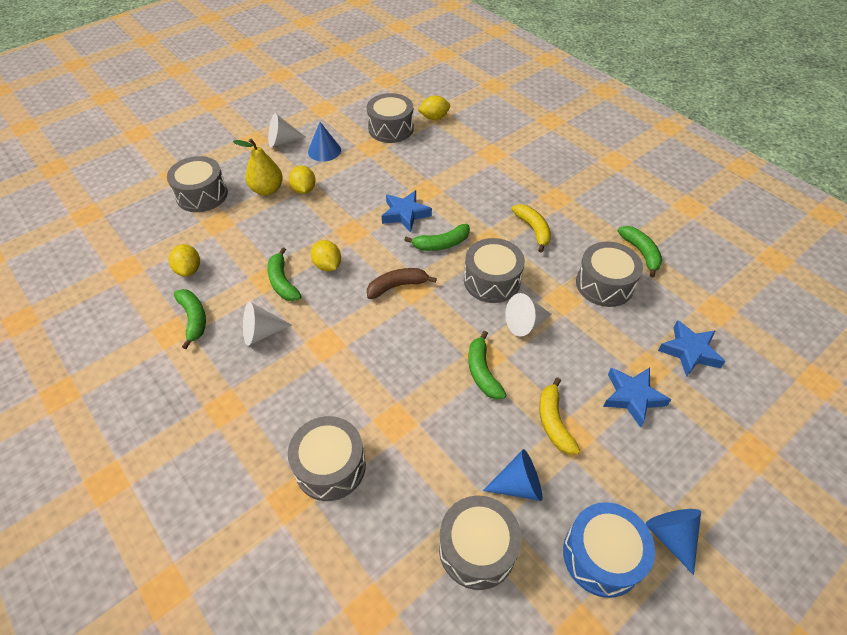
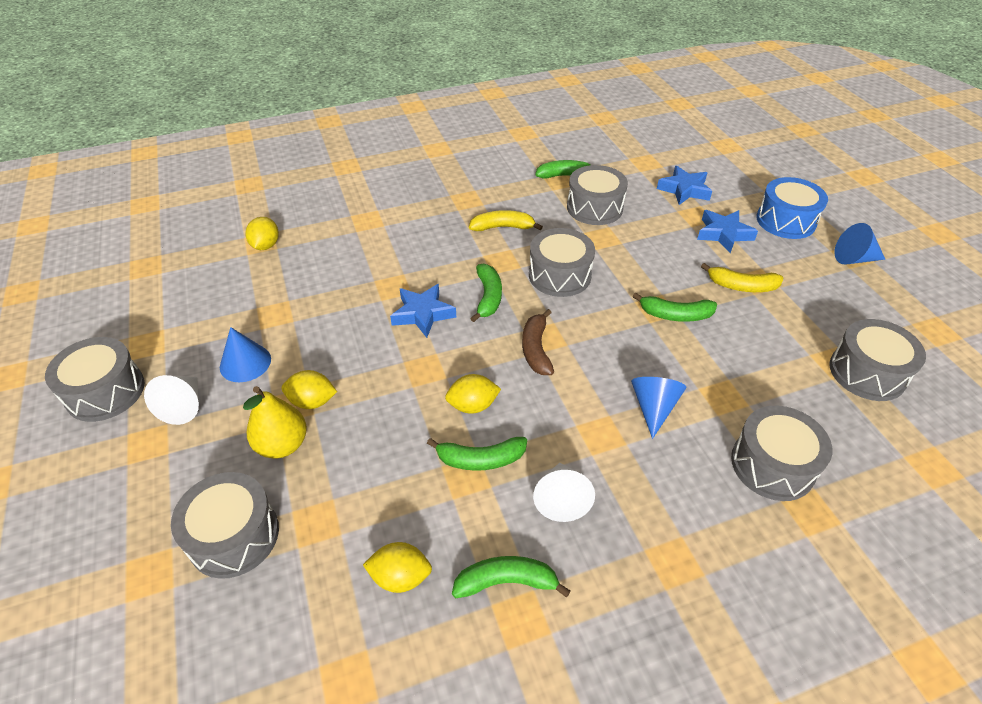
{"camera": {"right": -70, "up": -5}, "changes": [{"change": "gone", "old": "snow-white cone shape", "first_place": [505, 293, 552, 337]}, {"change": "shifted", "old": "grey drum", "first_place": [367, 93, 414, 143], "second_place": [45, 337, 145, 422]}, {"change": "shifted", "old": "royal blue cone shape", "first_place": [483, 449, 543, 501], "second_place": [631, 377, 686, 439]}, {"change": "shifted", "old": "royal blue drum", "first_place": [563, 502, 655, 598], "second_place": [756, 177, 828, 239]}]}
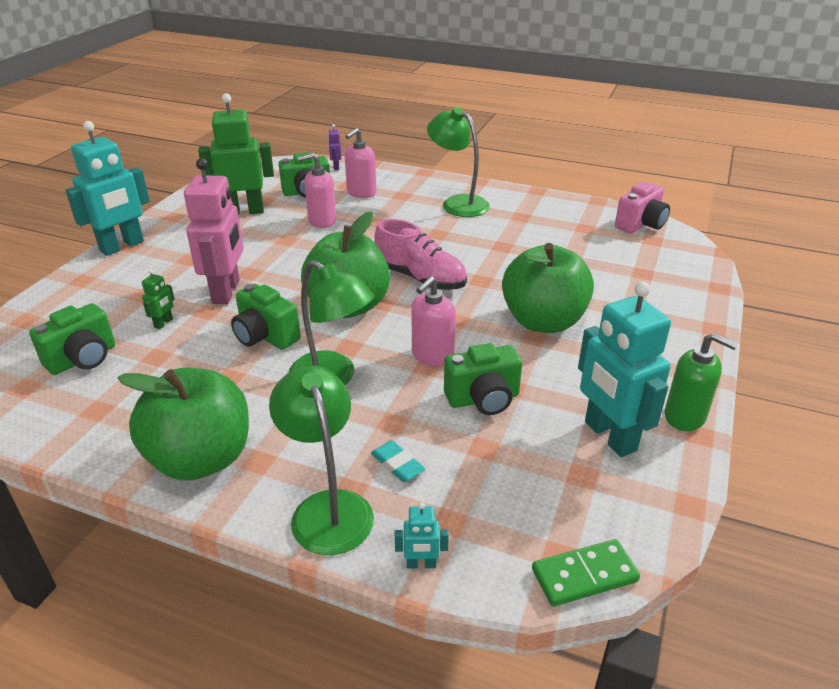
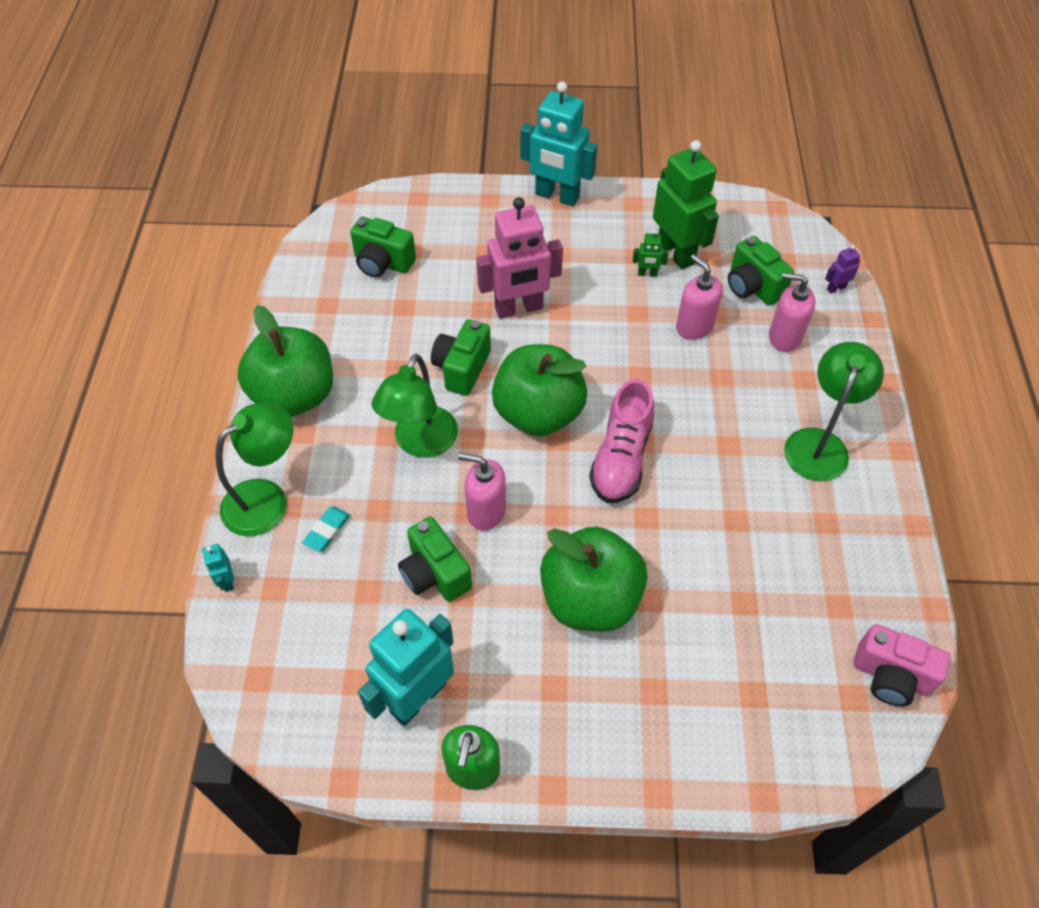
{"camera": {"right": 70, "up": 20}, "changes": [{"change": "gone", "old": "leaf-green domino", "first_place": [532, 539, 640, 607]}, {"change": "shifted", "old": "leaf-green toy robot", "first_place": [142, 269, 174, 329], "second_place": [633, 230, 669, 277]}]}
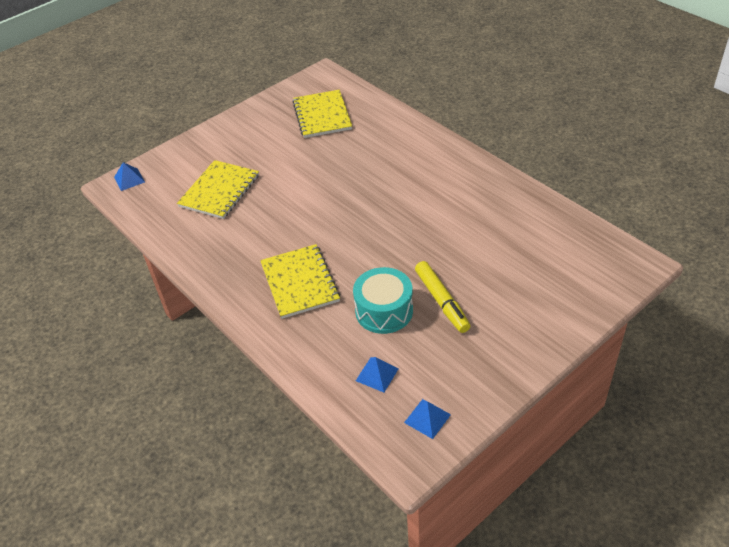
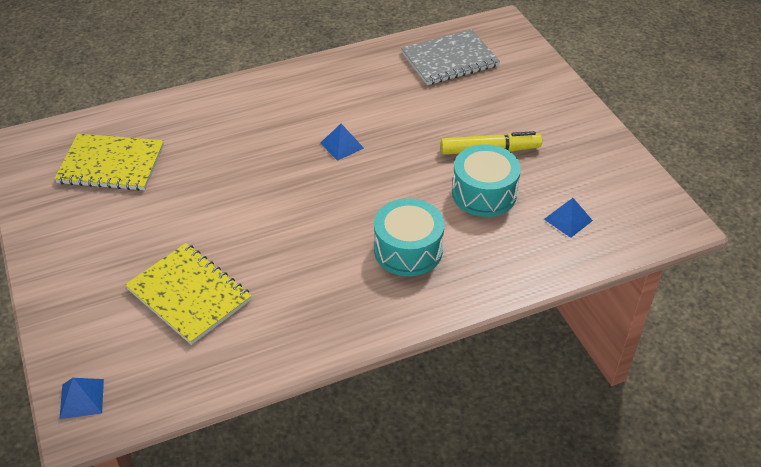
{"camera": {"right": -75, "up": 0}, "changes": [{"change": "new", "new": "grey notebook", "second_place": [401, 29, 500, 85]}, {"change": "shifted", "old": "royal blue pyramid", "first_place": [404, 399, 451, 439], "second_place": [320, 124, 364, 161]}, {"change": "swapped", "old": "bright yellow notebook", "new": "aqua drum", "first_place": [260, 244, 340, 319], "second_place": [374, 198, 444, 276]}]}
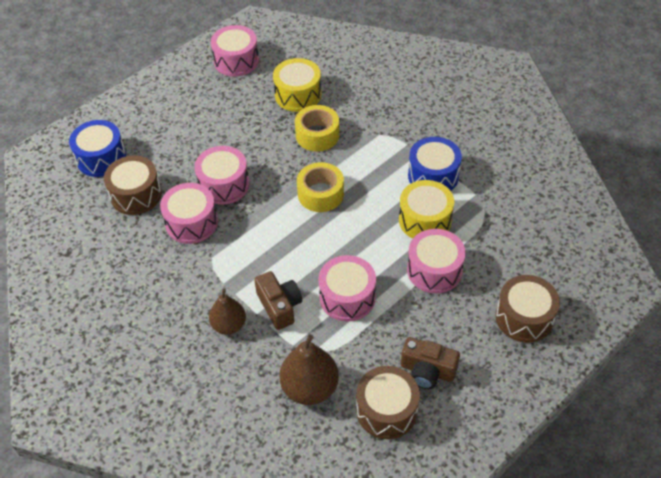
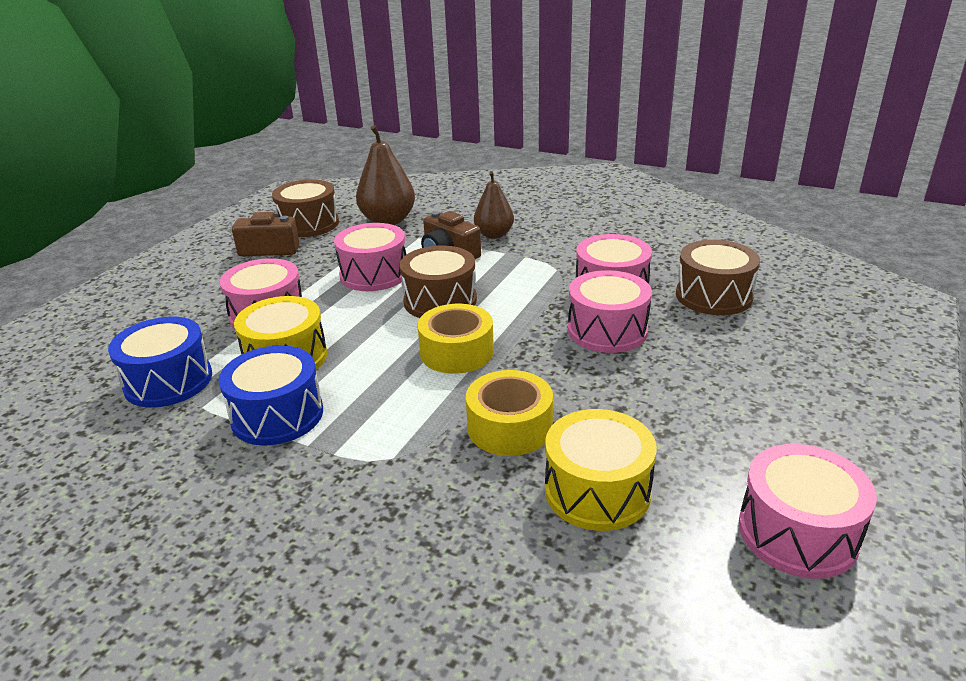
{"camera": {"right": 160, "up": -20}, "changes": [{"change": "shifted", "old": "royal blue drum", "first_place": [69, 120, 126, 177], "second_place": [108, 317, 212, 408]}, {"change": "shifted", "old": "brown drum", "first_place": [496, 275, 560, 343], "second_place": [400, 246, 477, 318]}]}
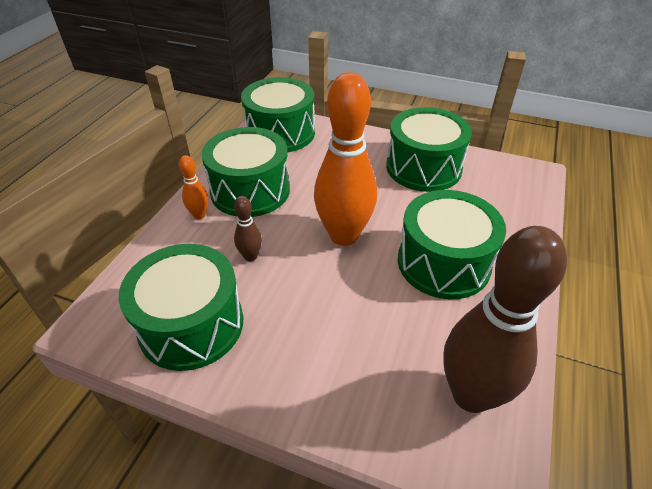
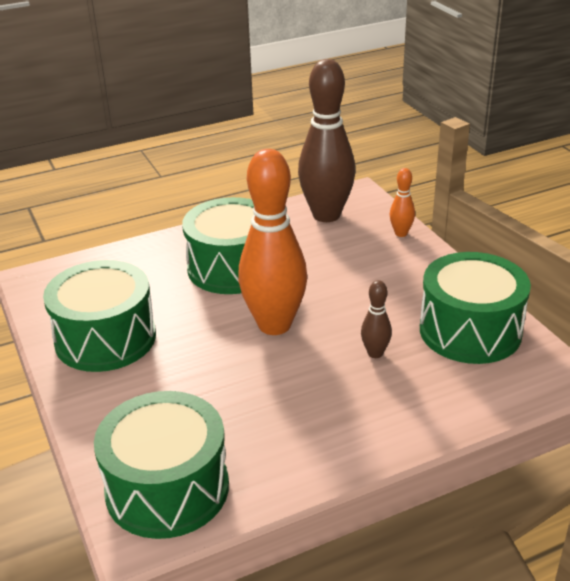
{"camera": {"right": -135, "up": -10}, "changes": [{"change": "gone", "old": "leaf-green drum", "first_place": [202, 127, 290, 217]}, {"change": "shifted", "old": "orange-coloured skittle", "first_place": [179, 155, 208, 219], "second_place": [390, 168, 415, 237]}]}
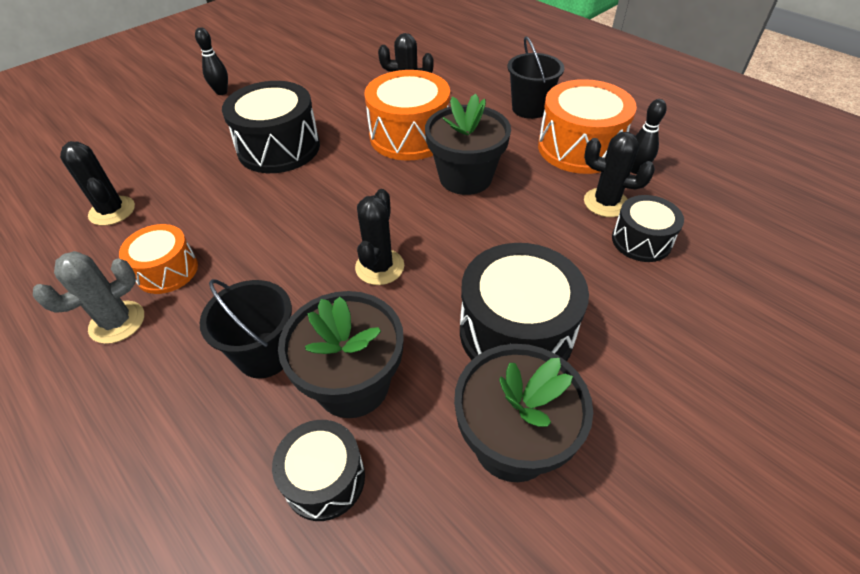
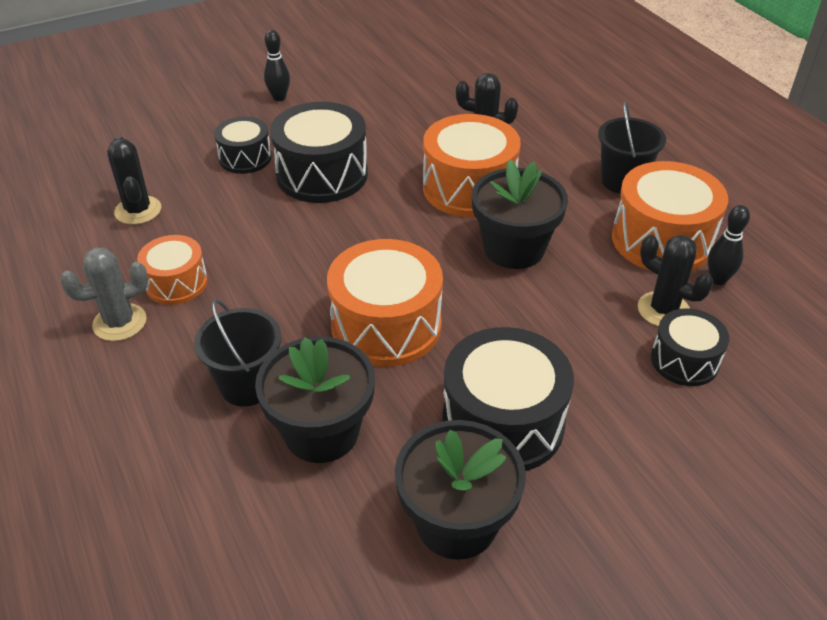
{"camera": {"right": 15, "up": -5}, "changes": [{"change": "shifted", "old": "jet-black drum", "first_place": [272, 420, 365, 521], "second_place": [214, 116, 272, 174]}, {"change": "swapped", "old": "jet-black saguaro cactus", "new": "orange-coloured drum", "first_place": [355, 189, 404, 285], "second_place": [327, 239, 443, 367]}]}
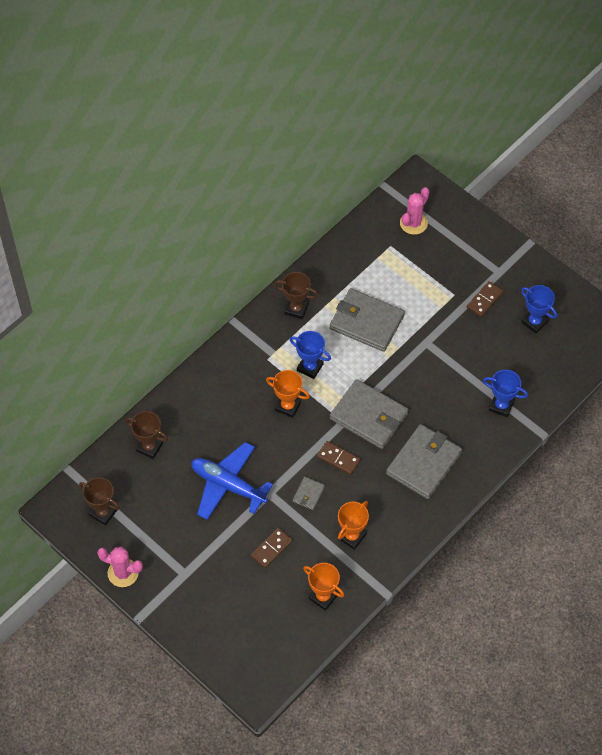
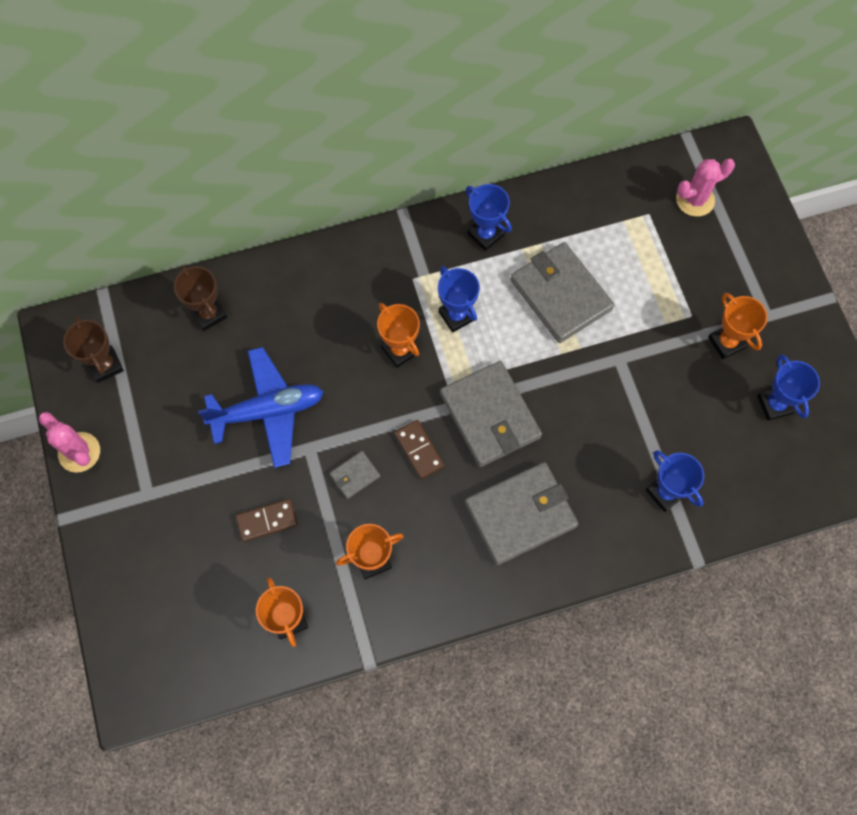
{"camera": {"right": 30, "up": 10}, "changes": [{"change": "swapped", "old": "brown domino", "new": "orange-coloured award cup", "first_place": [467, 281, 503, 317], "second_place": [708, 293, 767, 359]}, {"change": "repainted", "old": "brown award cup", "new": "royal blue award cup", "first_place": [274, 272, 318, 319], "second_place": [466, 184, 512, 251]}, {"change": "rotated", "old": "royal blue plane", "first_place": [191, 442, 273, 520], "second_place": [198, 347, 323, 468], "degrees": 105}]}
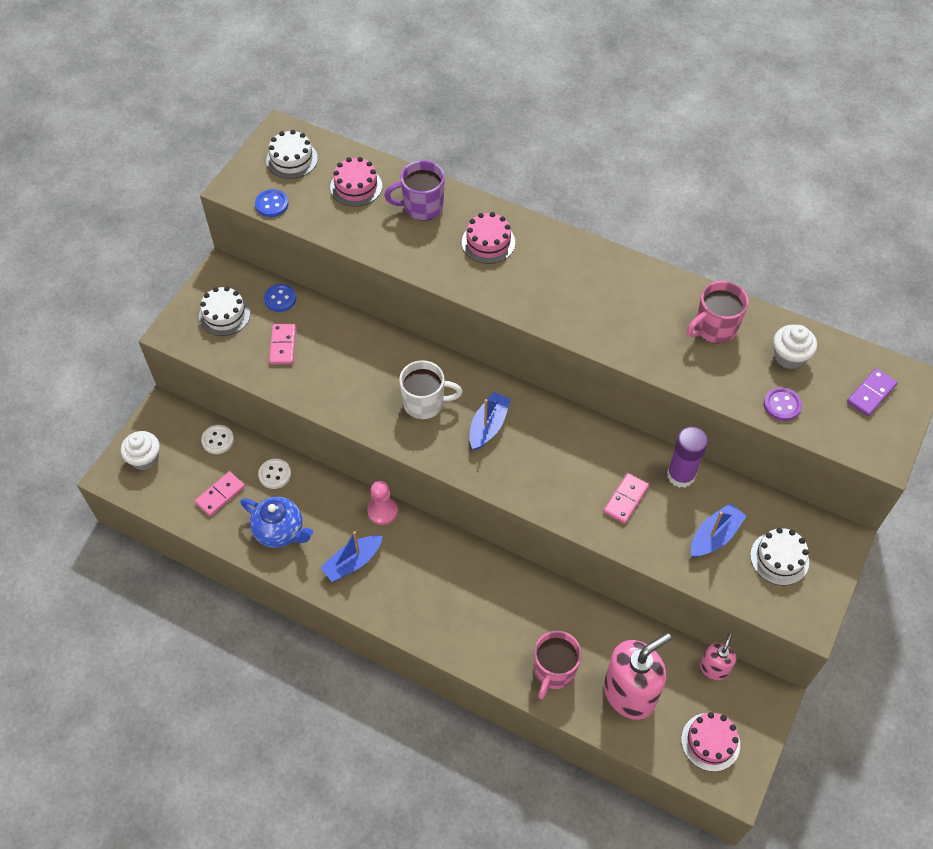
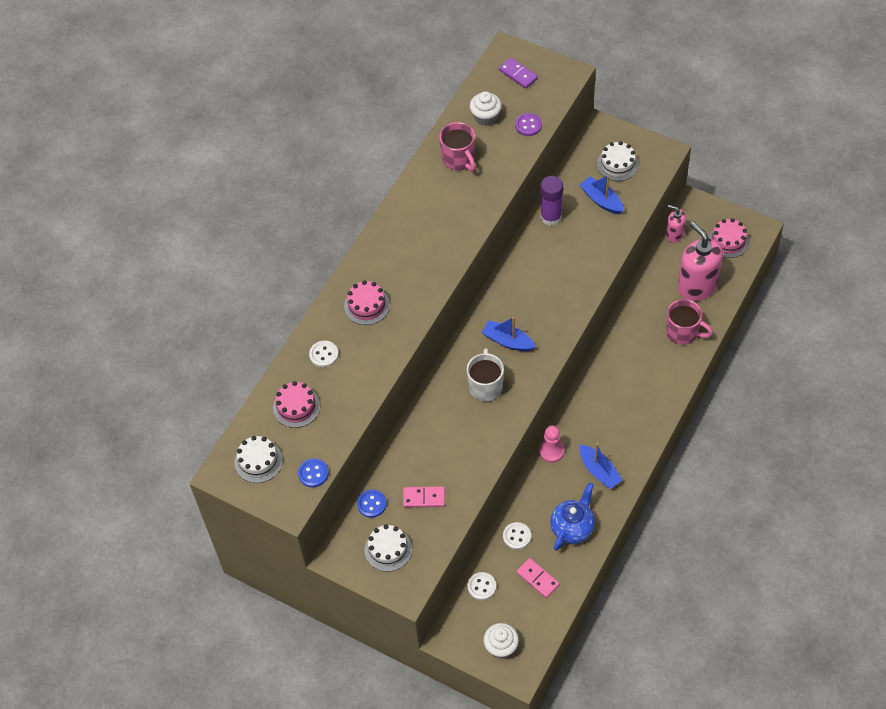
{"camera": {"right": -85, "up": 0}, "changes": [{"change": "gone", "old": "rosy domino", "first_place": [603, 473, 649, 524]}, {"change": "swapped", "old": "violet mug", "new": "snow-white shirt button", "first_place": [384, 160, 445, 221], "second_place": [309, 341, 339, 368]}]}
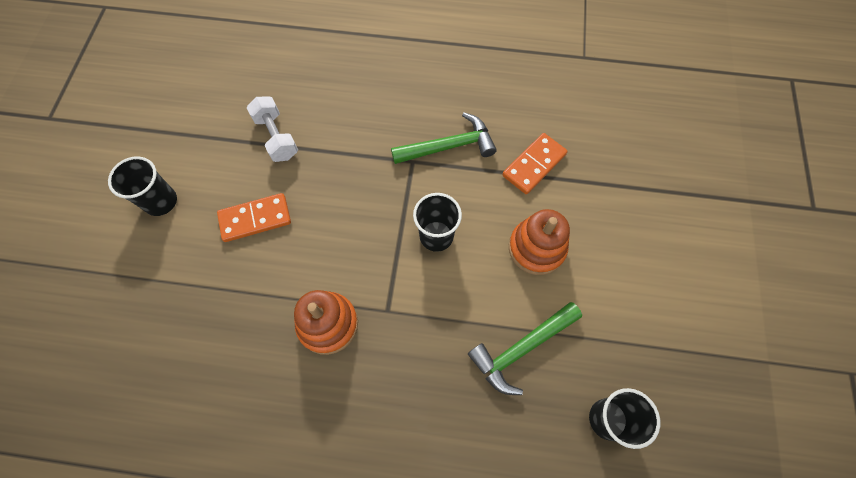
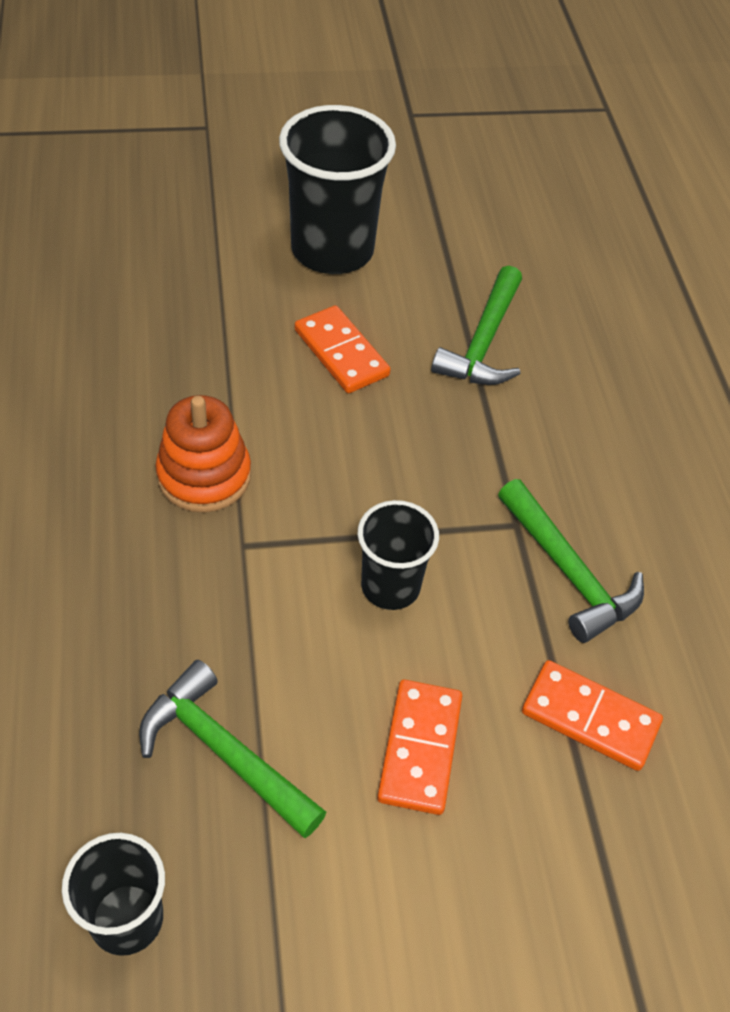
{"camera": {"right": 70, "up": -15}, "changes": [{"change": "swapped", "old": "snow-white free weight", "new": "leaf-green carpenter's hammer", "first_place": [247, 97, 298, 162], "second_place": [431, 266, 522, 385]}, {"change": "swapped", "old": "orange-coloured ring stacker", "new": "orange-coloured domino", "first_place": [509, 209, 570, 275], "second_place": [377, 679, 462, 815]}, {"change": "scaled", "old": "jet-black tumbler", "first_place": [108, 156, 177, 216], "second_place": [279, 105, 396, 274], "factor": 1.74}]}
